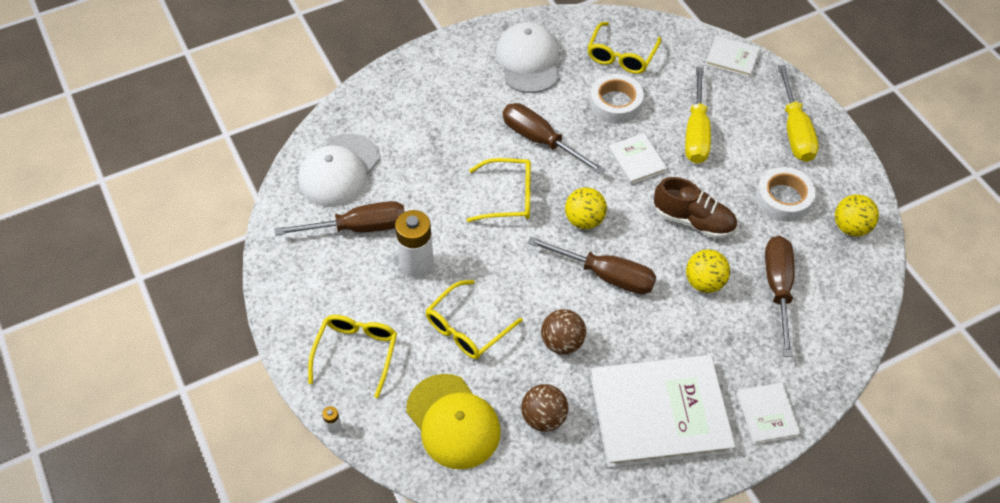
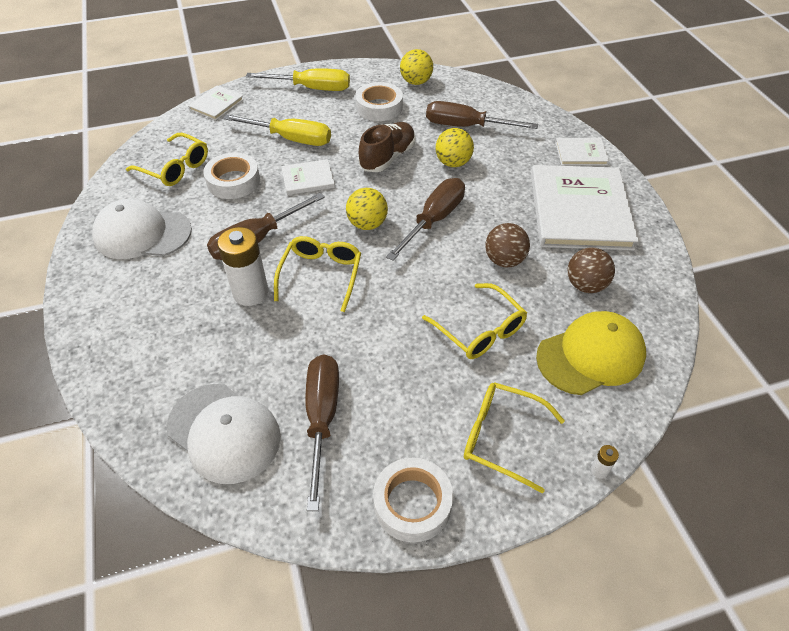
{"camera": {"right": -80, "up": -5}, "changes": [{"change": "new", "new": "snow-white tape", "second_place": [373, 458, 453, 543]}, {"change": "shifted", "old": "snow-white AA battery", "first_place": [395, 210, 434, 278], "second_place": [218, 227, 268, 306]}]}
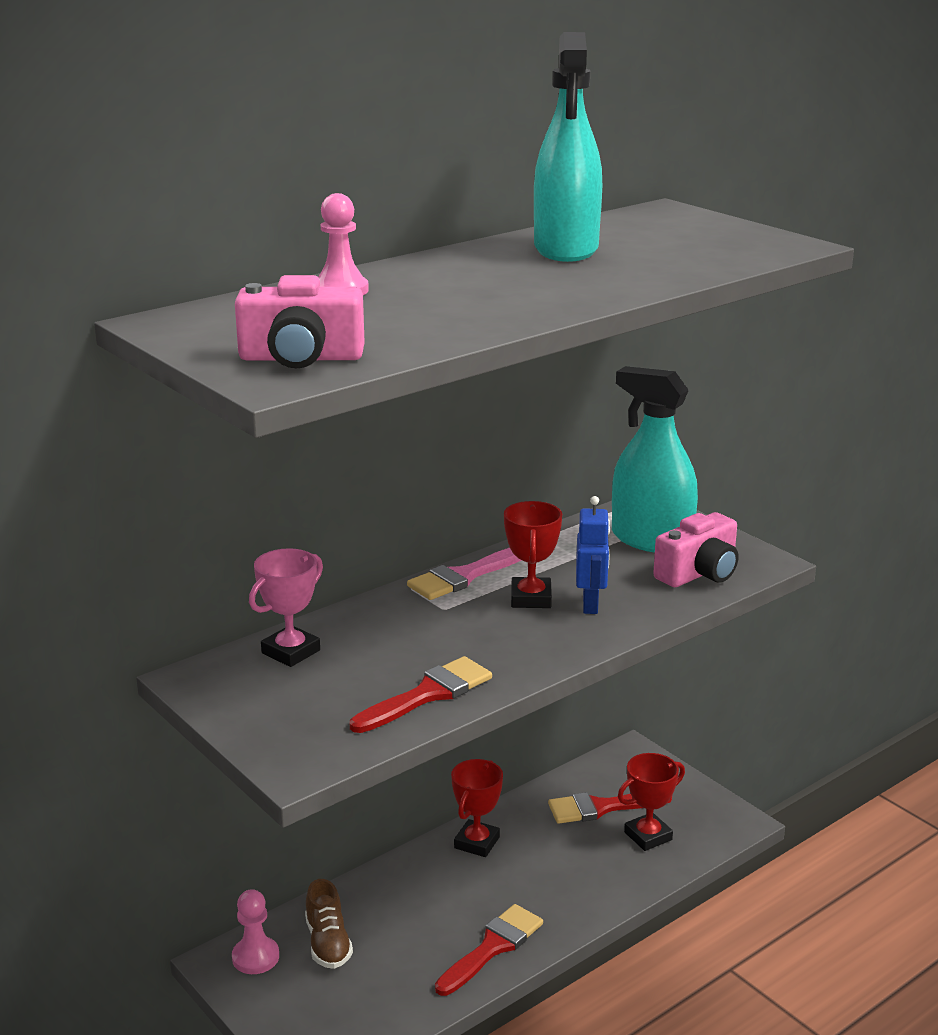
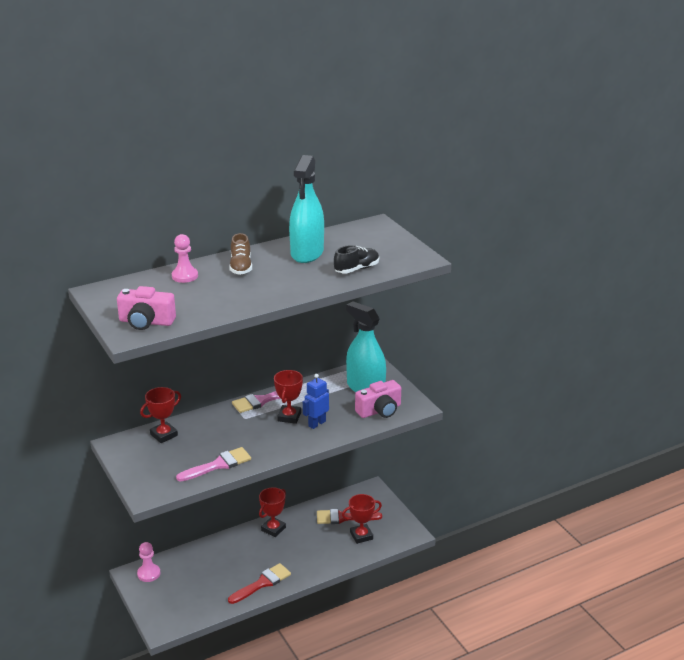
{"camera": {"right": 10, "up": 5}, "changes": [{"change": "new", "new": "jet-black shoe", "second_place": [334, 245, 379, 273]}, {"change": "shifted", "old": "brown shoe", "first_place": [305, 879, 353, 969], "second_place": [229, 233, 252, 275]}, {"change": "repainted", "old": "rosy award cup", "new": "crimson award cup", "first_place": [249, 548, 323, 667], "second_place": [140, 387, 181, 443]}, {"change": "repainted", "old": "crimson brush", "new": "rosy brush", "first_place": [350, 656, 492, 733], "second_place": [176, 447, 251, 482]}, {"change": "rotated", "old": "royal blue toy robot", "first_place": [576, 496, 610, 614], "second_place": [303, 374, 329, 429], "degrees": -150}]}
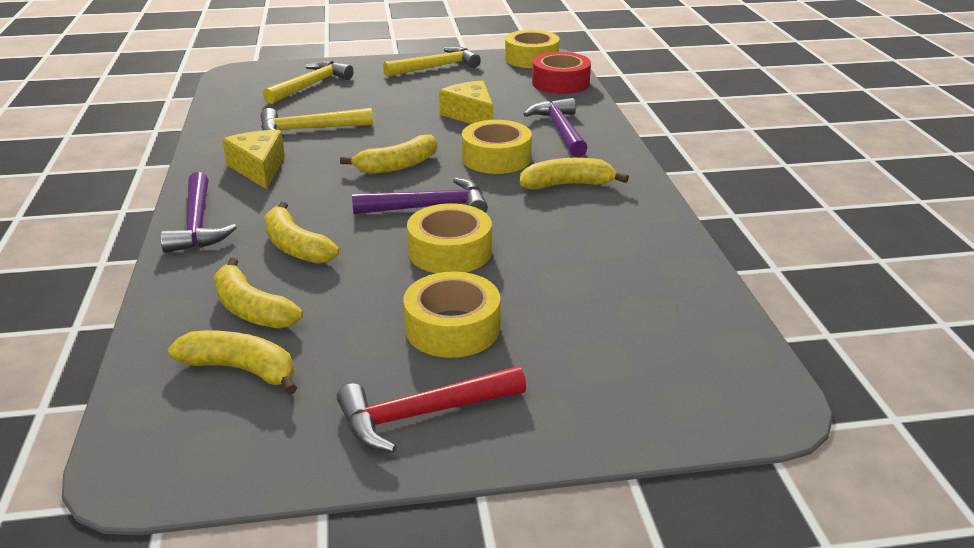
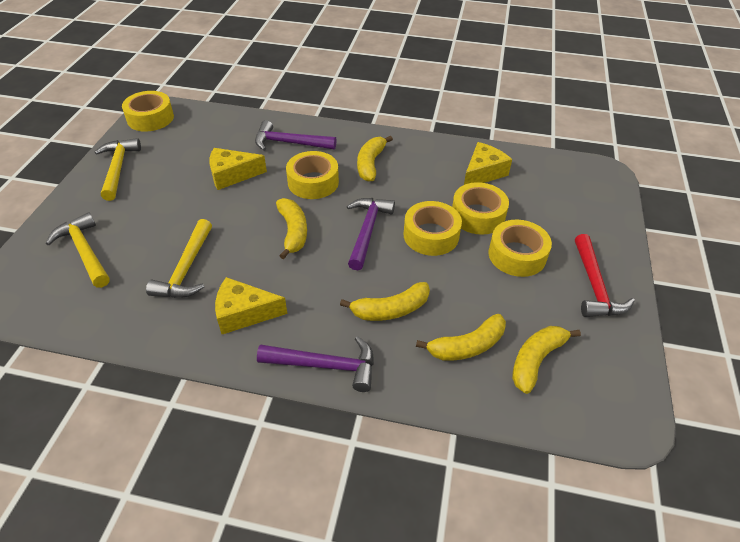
{"camera": {"right": -70, "up": 15}, "changes": [{"change": "gone", "old": "crimson tape", "first_place": [532, 52, 591, 94]}, {"change": "new", "new": "bright yellow tape", "second_place": [452, 182, 509, 235]}, {"change": "new", "new": "bright yellow cheese wedge", "second_place": [464, 142, 512, 185]}]}
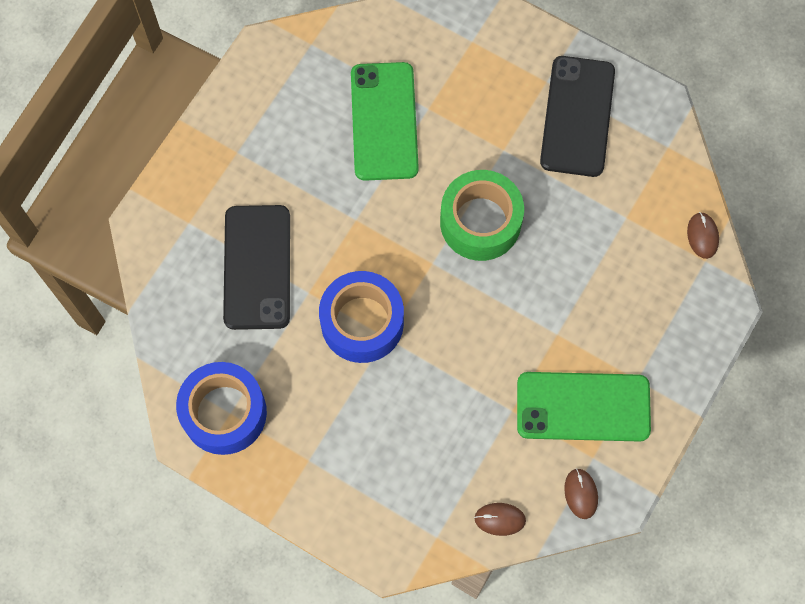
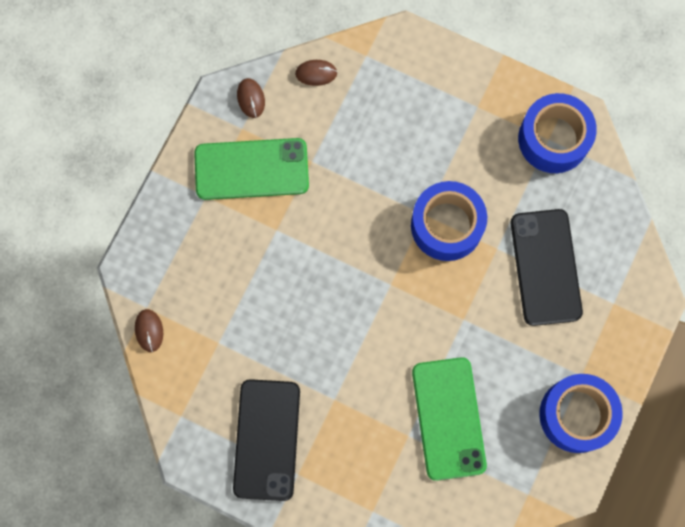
{"camera": {"right": 175, "up": 5}, "changes": [{"change": "gone", "old": "leaf-green tape", "first_place": [440, 170, 524, 261]}, {"change": "new", "new": "royal blue tape", "second_place": [539, 374, 623, 453]}]}
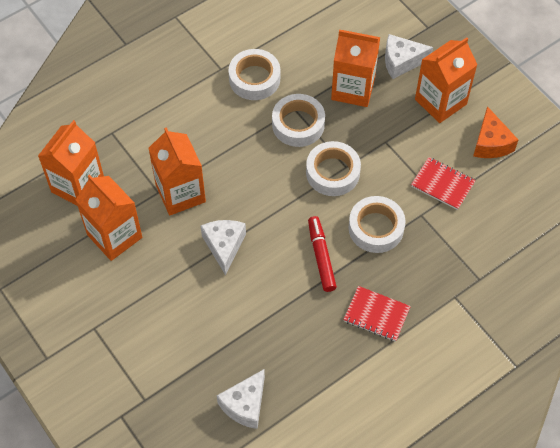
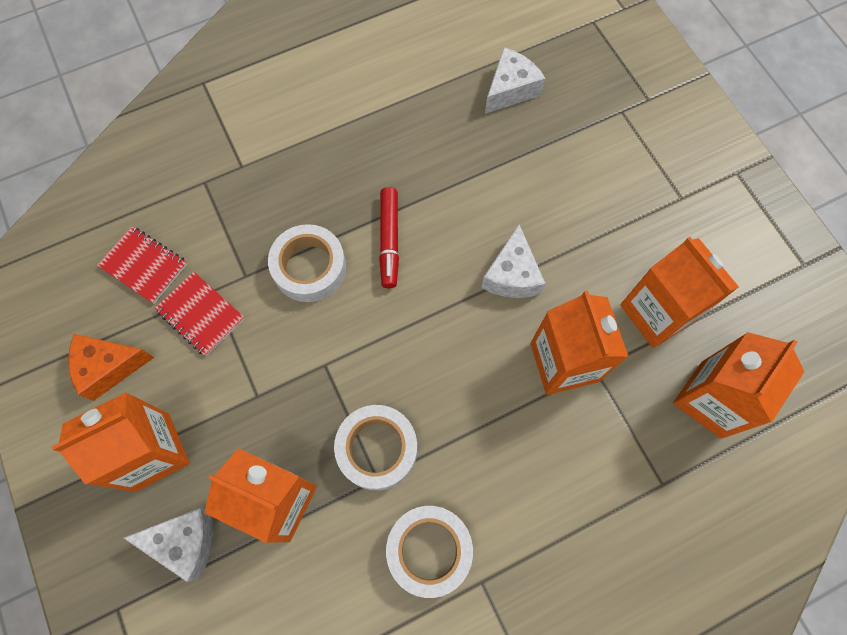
{"camera": {"right": -170, "up": 10}, "changes": [{"change": "gone", "old": "snow-white tape", "first_place": [306, 141, 361, 196]}, {"change": "shifted", "old": "crimson notebook", "first_place": [343, 286, 411, 342], "second_place": [97, 226, 187, 304]}, {"change": "rotated", "old": "orange-coloured cheese wedge", "first_place": [473, 106, 518, 158], "second_place": [68, 334, 154, 401], "degrees": -105}]}
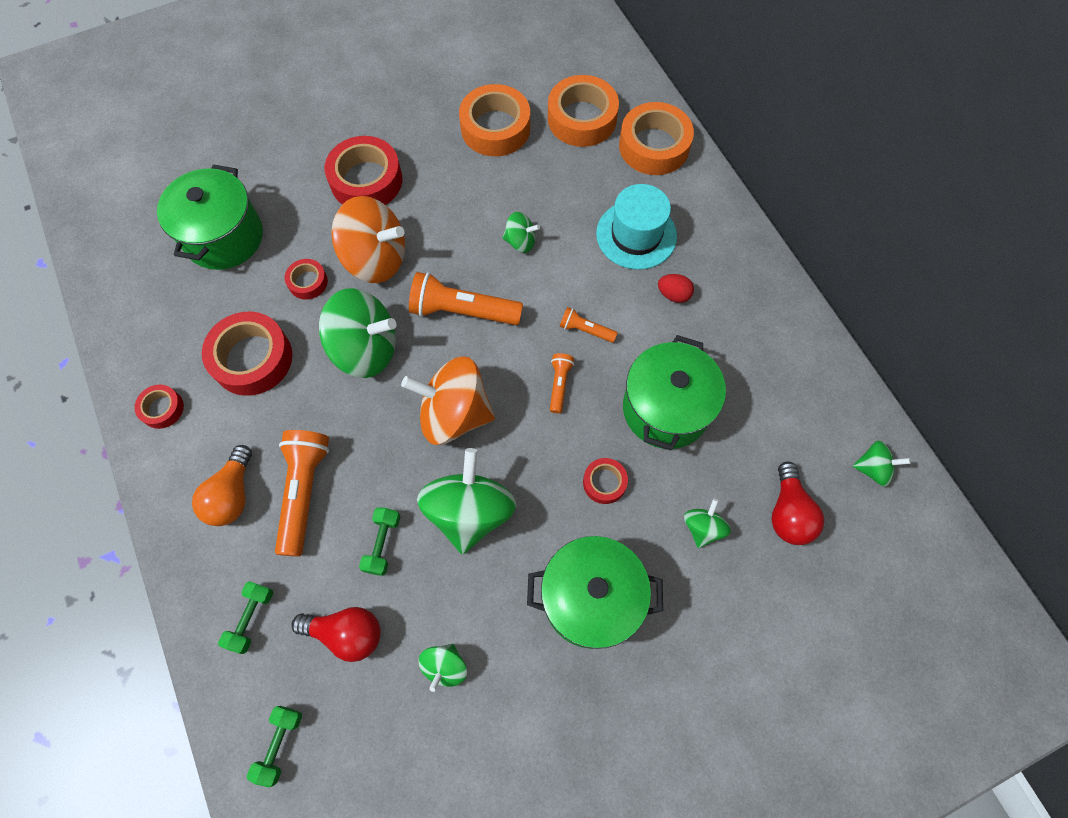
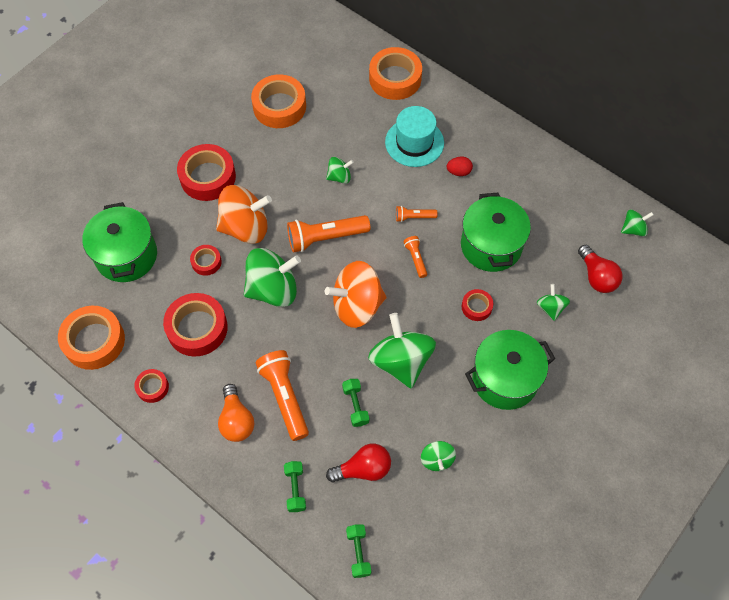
{"camera": {"right": -25, "up": -5}, "changes": [{"change": "shifted", "old": "orange-coloured tape", "first_place": [548, 75, 619, 147], "second_place": [58, 306, 125, 370]}]}
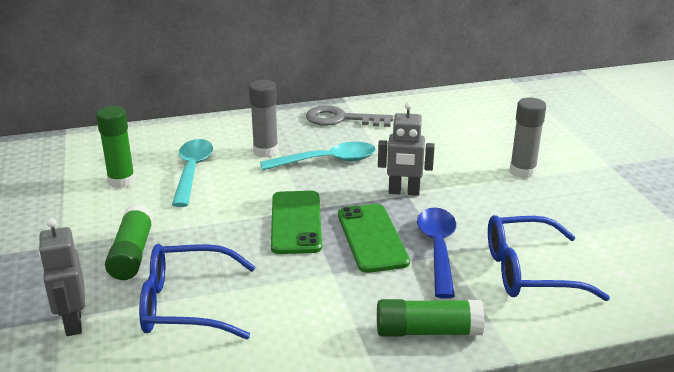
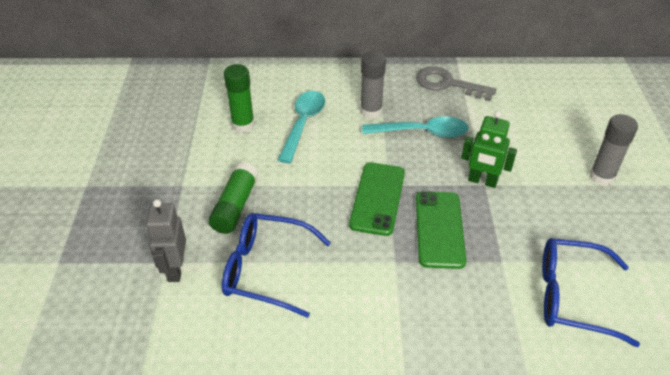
{"camera": {"right": 15, "up": 15}, "changes": [{"change": "gone", "old": "leaf-green glue stick", "first_place": [377, 299, 485, 336]}, {"change": "gone", "old": "royal blue tablespoon", "first_place": [417, 208, 456, 299]}, {"change": "repainted", "old": "grey toy robot", "new": "leaf-green toy robot", "first_place": [378, 102, 435, 196], "second_place": [461, 111, 517, 188]}]}
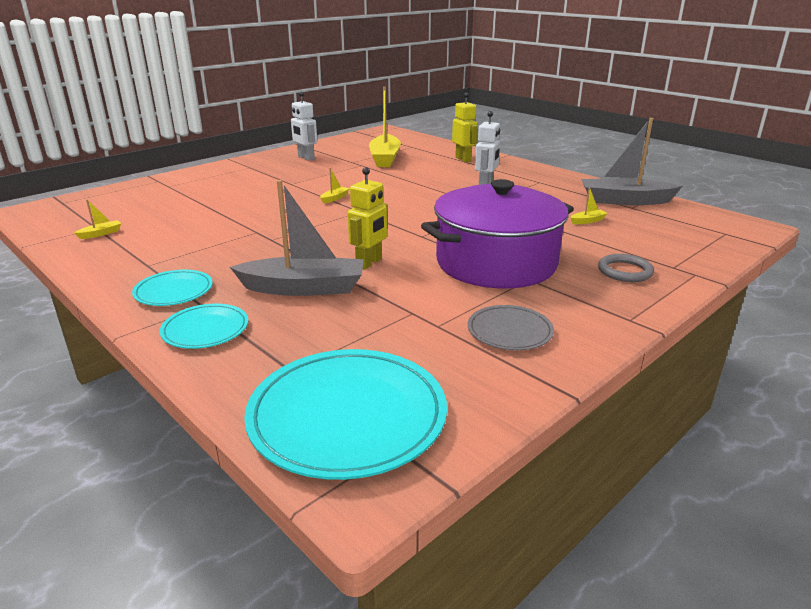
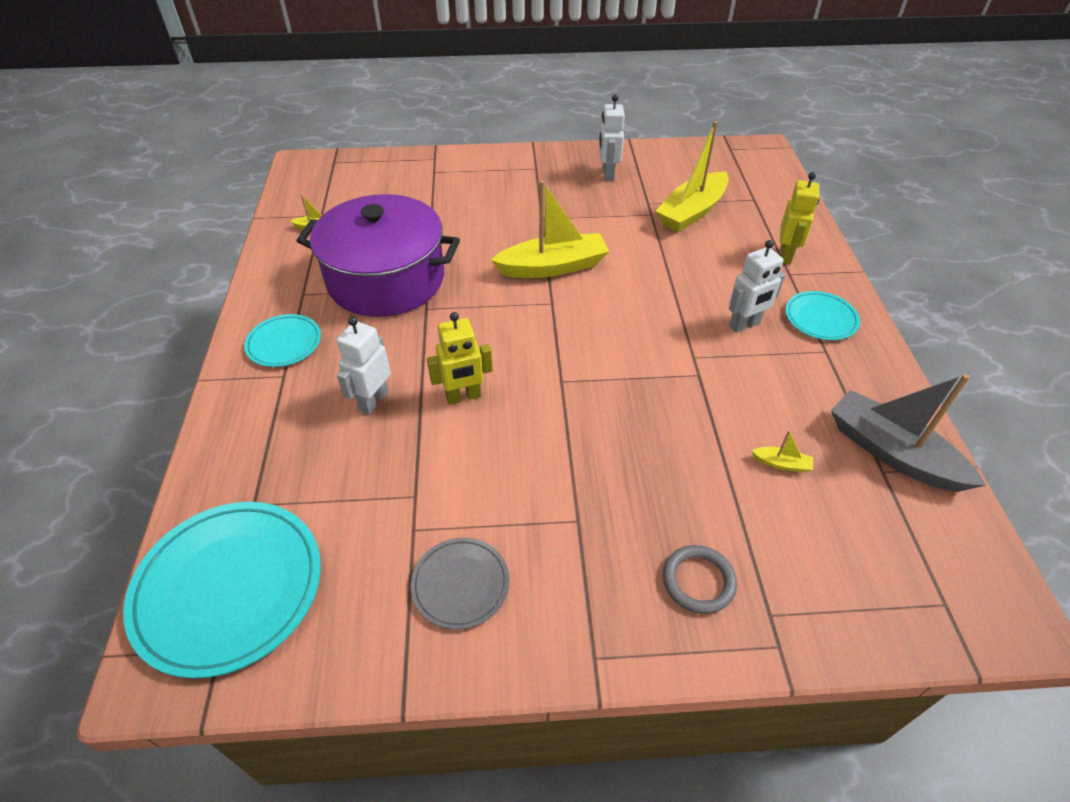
{"camera": {"right": 40, "up": 20}, "changes": [{"change": "shifted", "old": "aqua flat dish", "first_place": [160, 304, 248, 349], "second_place": [785, 291, 860, 340]}, {"change": "shifted", "old": "violet cooking pot", "first_place": [421, 179, 574, 288], "second_place": [297, 194, 460, 317]}, {"change": "swapped", "old": "grey boat", "new": "snow-white toy robot", "first_place": [230, 180, 364, 296], "second_place": [337, 317, 391, 414]}, {"change": "scaled", "old": "bright yellow boat", "first_place": [320, 168, 350, 203], "second_place": [491, 180, 609, 278], "factor": 2.49}]}
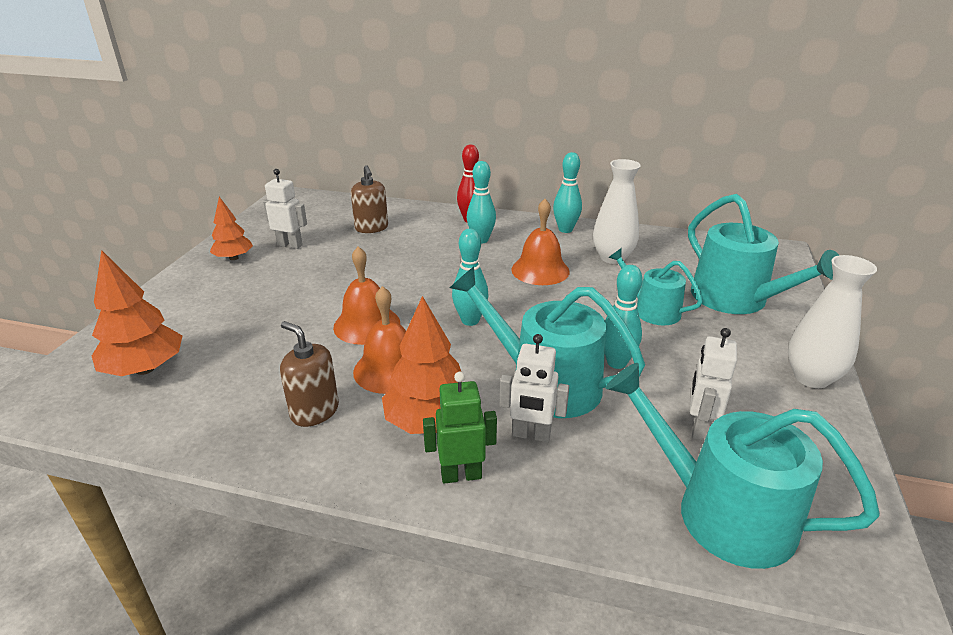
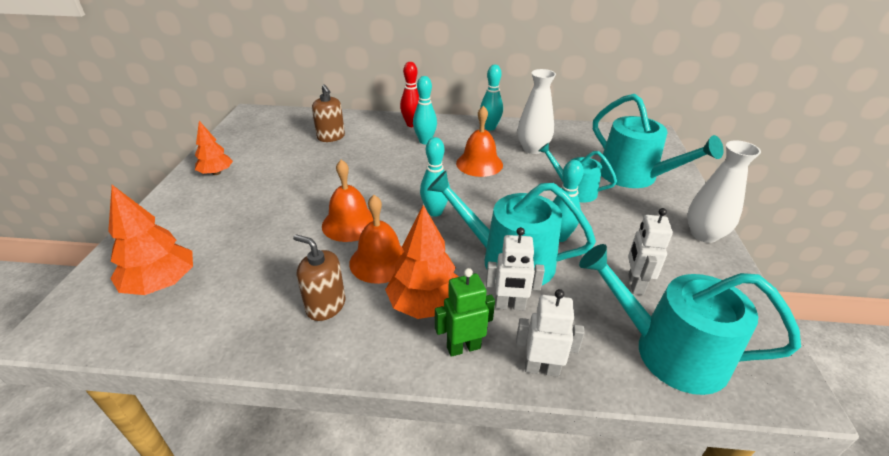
{"camera": {"right": -10, "up": 5}, "changes": [{"change": "shifted", "old": "snow-white toy robot", "first_place": [263, 169, 307, 249], "second_place": [516, 289, 585, 377]}]}
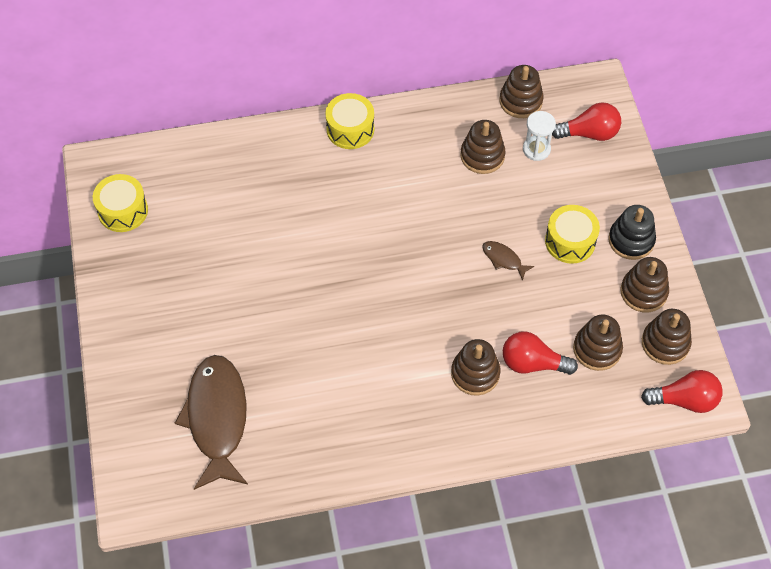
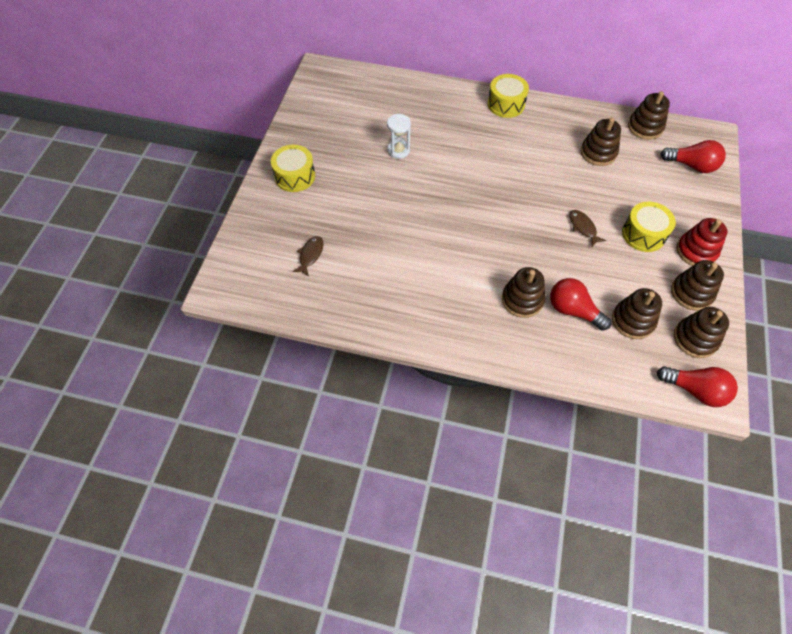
{"camera": {"right": 25, "up": 0}, "changes": [{"change": "shifted", "old": "bright yellow drum", "first_place": [93, 174, 148, 232], "second_place": [271, 145, 315, 192]}, {"change": "shifted", "old": "snow-white sandglass", "first_place": [523, 111, 556, 161], "second_place": [387, 114, 411, 159]}, {"change": "repainted", "old": "jet-black ring stacker", "new": "crimson ring stacker", "first_place": [608, 205, 656, 260], "second_place": [676, 218, 727, 266]}, {"change": "scaled", "old": "brown toy fish", "first_place": [175, 355, 248, 490], "second_place": [292, 236, 324, 277], "factor": 0.42}]}
